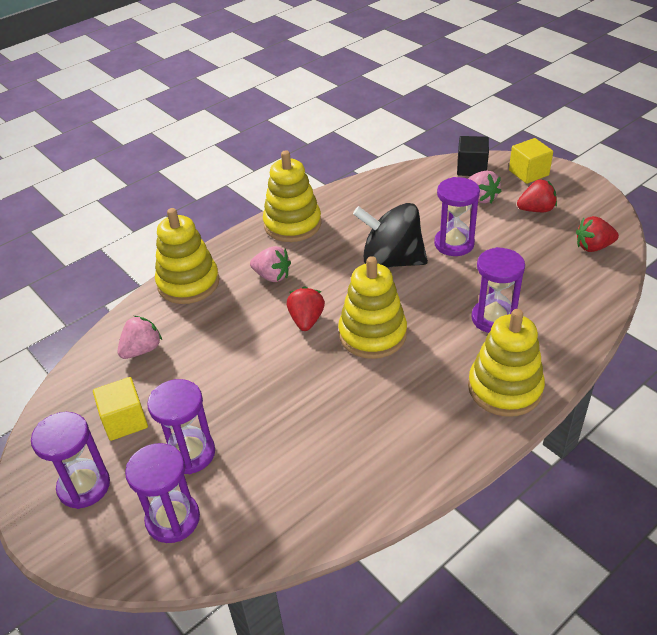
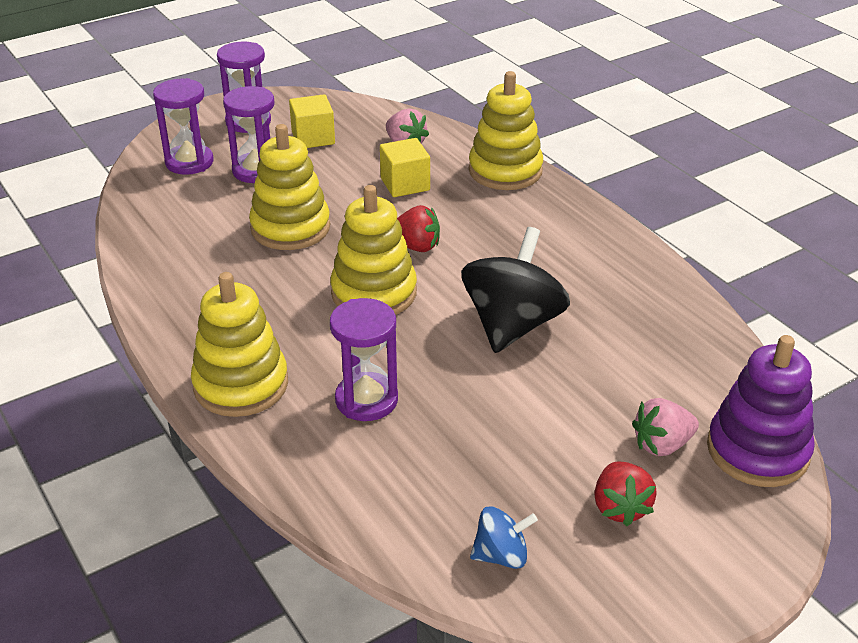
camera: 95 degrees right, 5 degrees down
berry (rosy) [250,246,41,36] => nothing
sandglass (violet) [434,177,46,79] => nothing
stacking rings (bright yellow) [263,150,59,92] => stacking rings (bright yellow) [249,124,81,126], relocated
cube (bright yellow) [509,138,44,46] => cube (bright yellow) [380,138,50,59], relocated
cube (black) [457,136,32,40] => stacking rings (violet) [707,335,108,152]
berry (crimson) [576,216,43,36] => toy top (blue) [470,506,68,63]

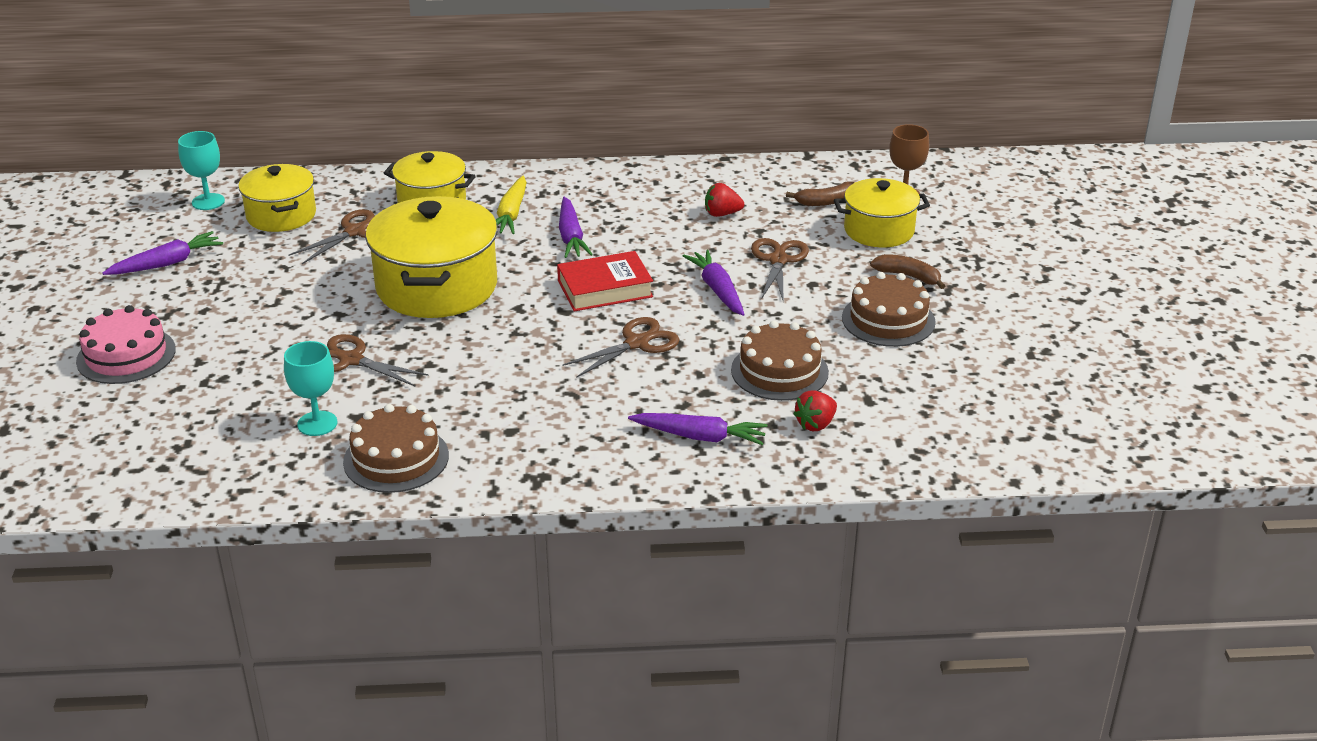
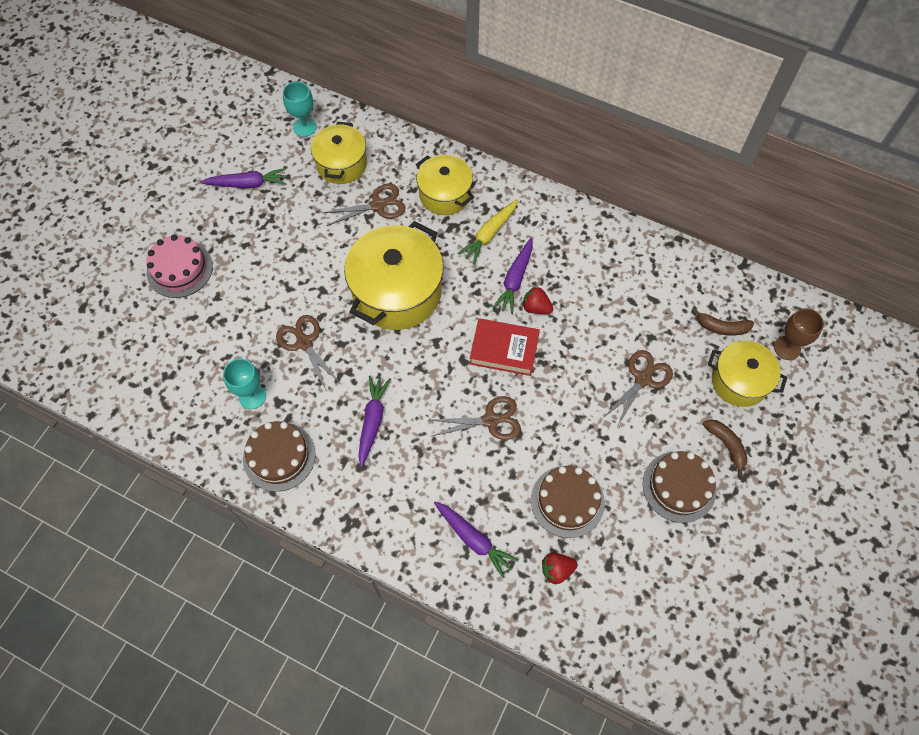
camera: 30 degrees right, 30 degrees up
root vegetable (violet) [683,250,62,66] => root vegetable (violet) [358,375,33,92], relocated
berry (crimson) [705,183,39,34] => berry (crimson) [522,286,31,28], relocated

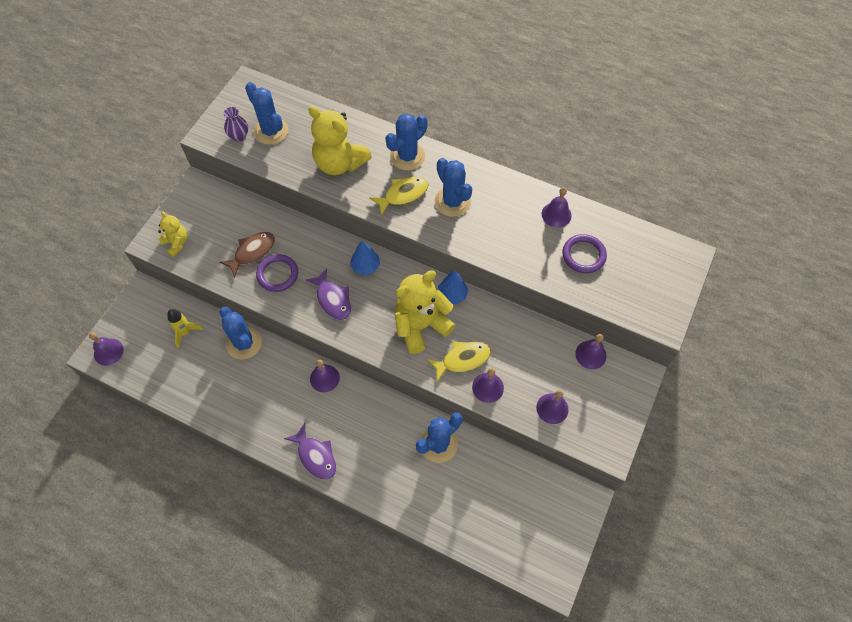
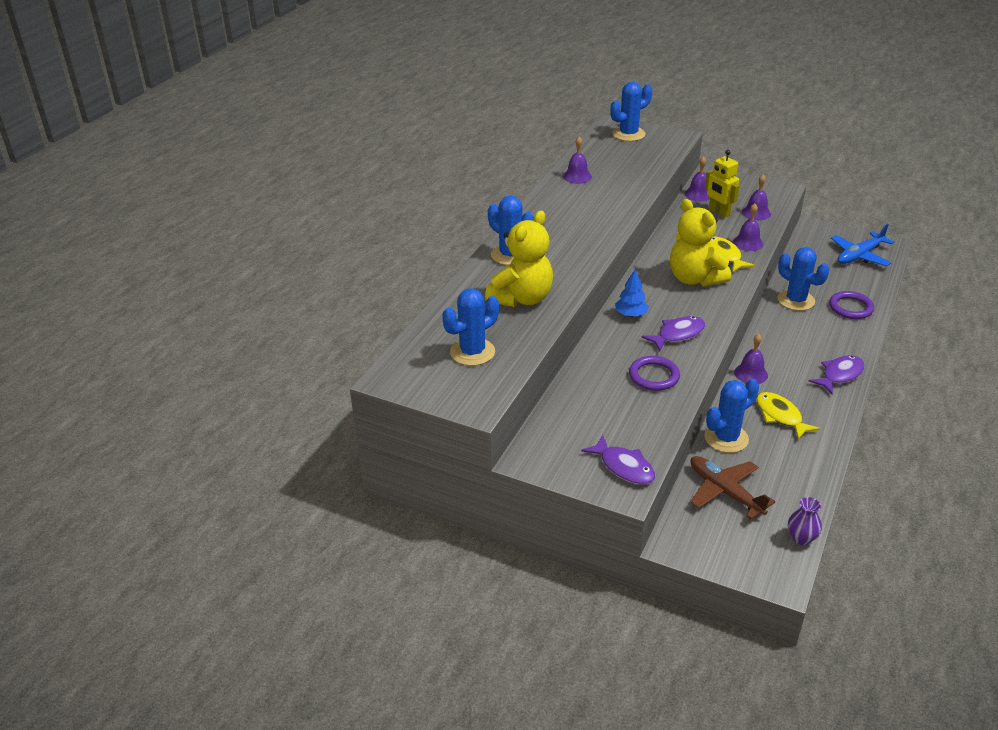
camera: 90 degrees left, 25 degrees down
hand bell (violet) [89,332,35,34] => nothing
fish figure (brown) [219,232,56,46] => nothing
toy tree (blue) [438,270,30,34] => nothing
nothing => robot (bright yellow) [705,150,35,68]
nothing => plane (blue) [831,224,63,42]
flower vase (violet) [224,107,24,35] => flower vase (violet) [788,497,34,48], relocated
fish figure (bright yellow) [369,177,60,39] => fish figure (bright yellow) [756,392,64,48], relocated
saguaro cactus (blue) [435,158,37,59] => saguaro cactus (blue) [610,82,42,59], relocated
hoop (violet) [562,234,45,39] => hoop (violet) [829,291,45,28], relocated
teddy (bright yellow) [158,211,30,46] => fish figure (violet) [581,435,74,50]
spaceship (bright yellow) [167,309,36,39] => plane (brown) [690,456,85,63]

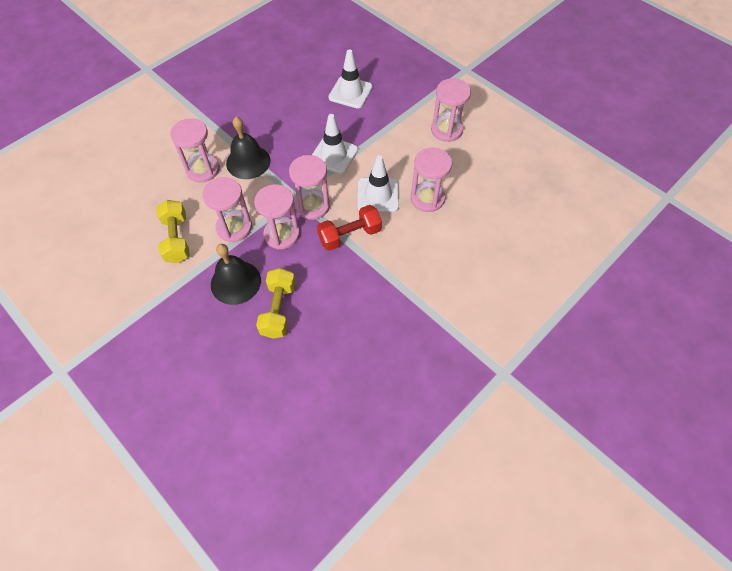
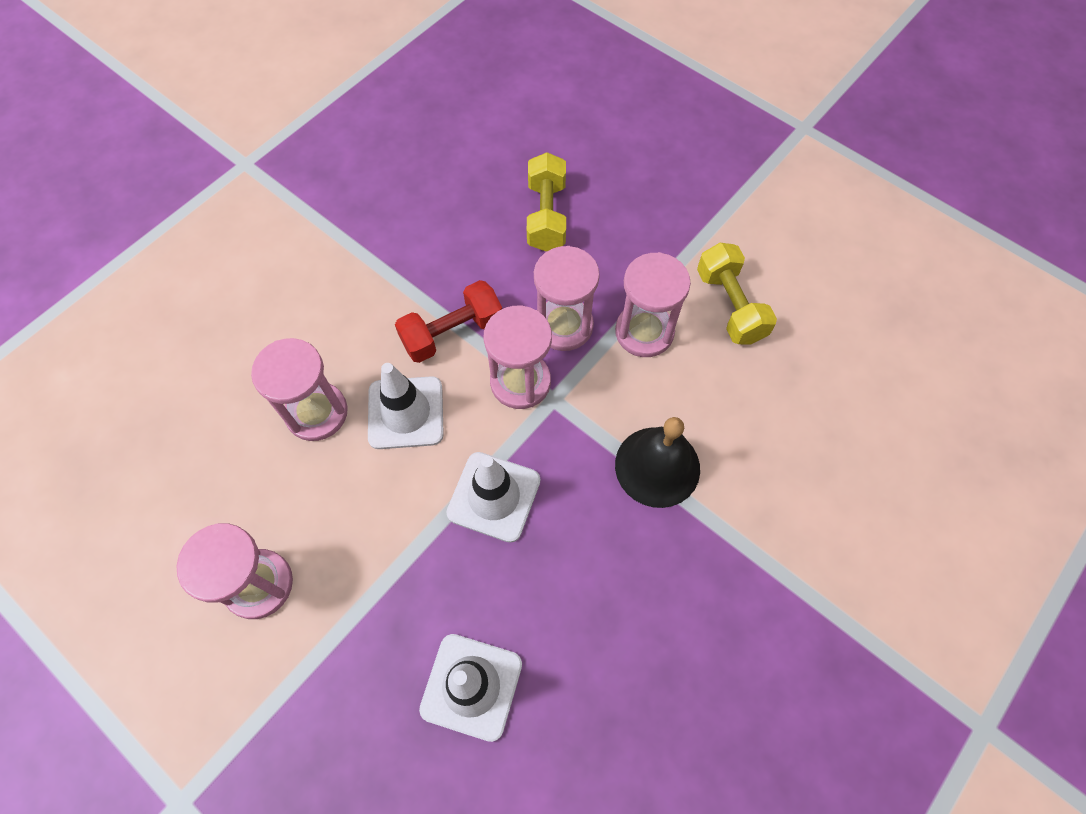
camera: 175 degrees right, 5 degrees up
sandglass (rosy) [170,118,50,65] => nothing
hand bell (black) [211,244,50,61] => nothing

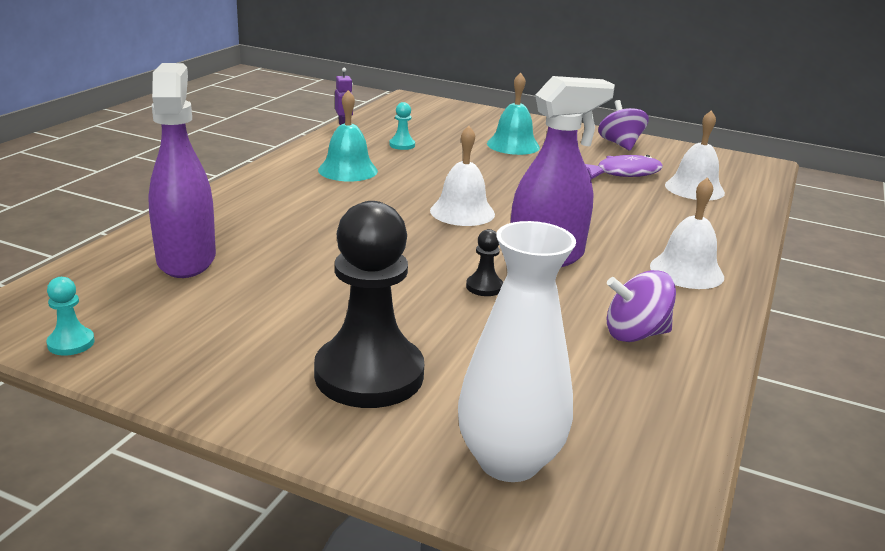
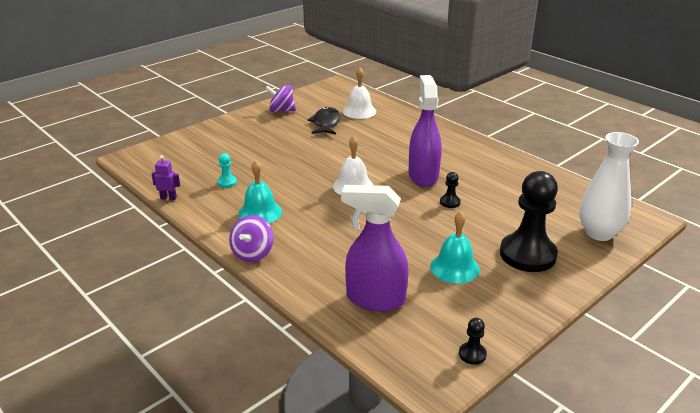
camera: 65 degrees left, 5 degrees up
hand bell (pure white) [650,177,74,112] => nothing
hand bell (turquoise) [487,73,53,82] => hand bell (turquoise) [430,211,50,73], relocated
toy top (violet) [607,270,69,72] => toy top (violet) [229,215,45,47], relocated
game pawn (turquoise) [46,277,49,79] => game pawn (black) [459,318,28,47]
fish figure (violet) [585,155,78,24] => fish figure (black) [308,107,33,27]

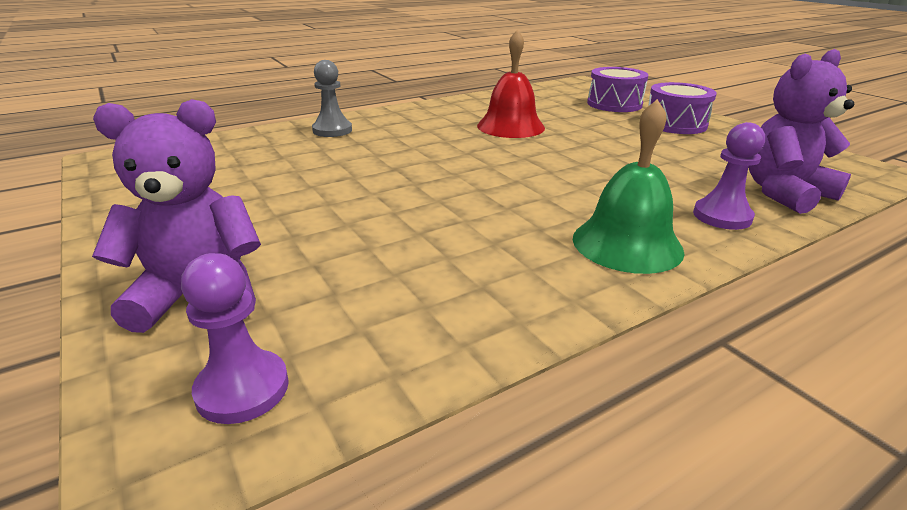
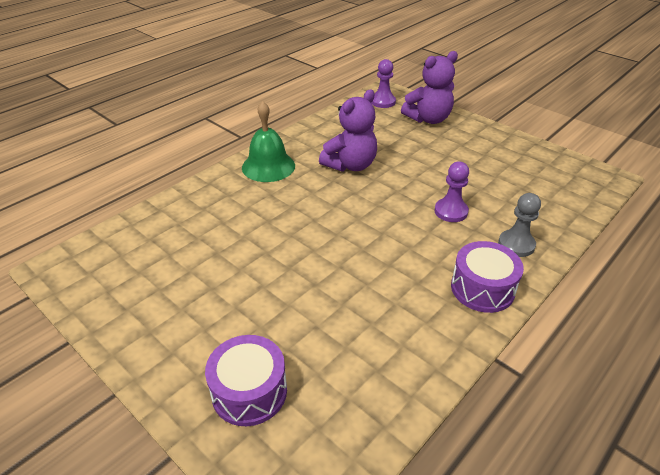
camera: 165 degrees right, 10 degrees up
hand bell (crimson) [477,29,68,109] => nothing
drum (violet) [649,82,68,52] => drum (violet) [451,241,73,72], relocated
game pawn (violet) [693,122,72,108] => game pawn (violet) [434,162,35,60], relocated
teddy (violet) [748,49,106,165] => teddy (violet) [319,89,58,83], relocated

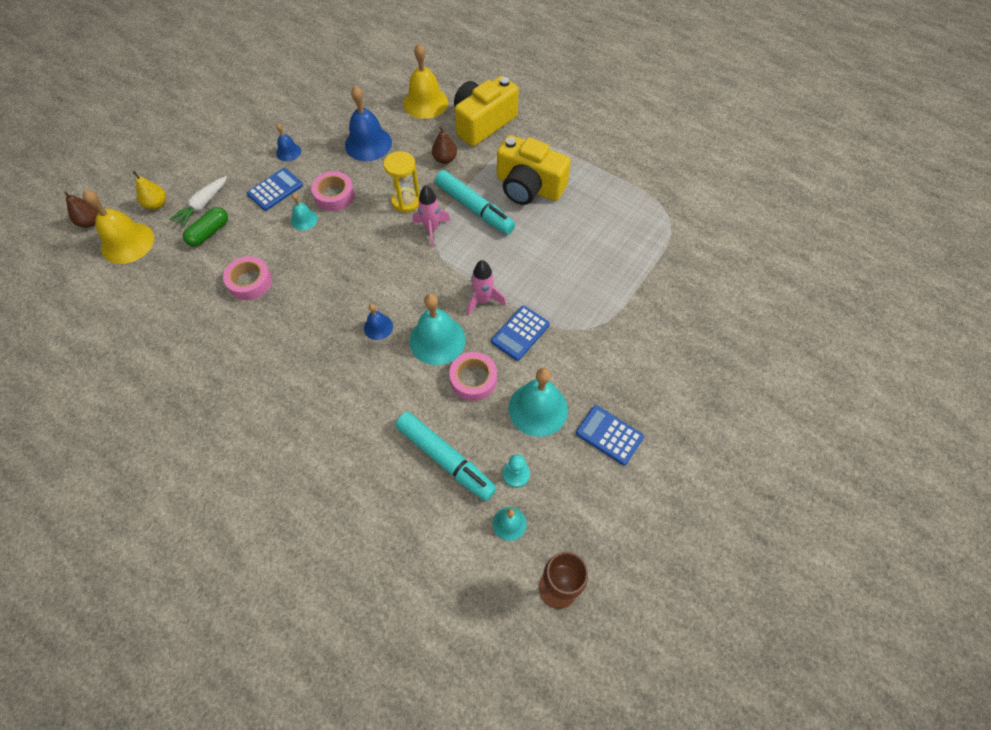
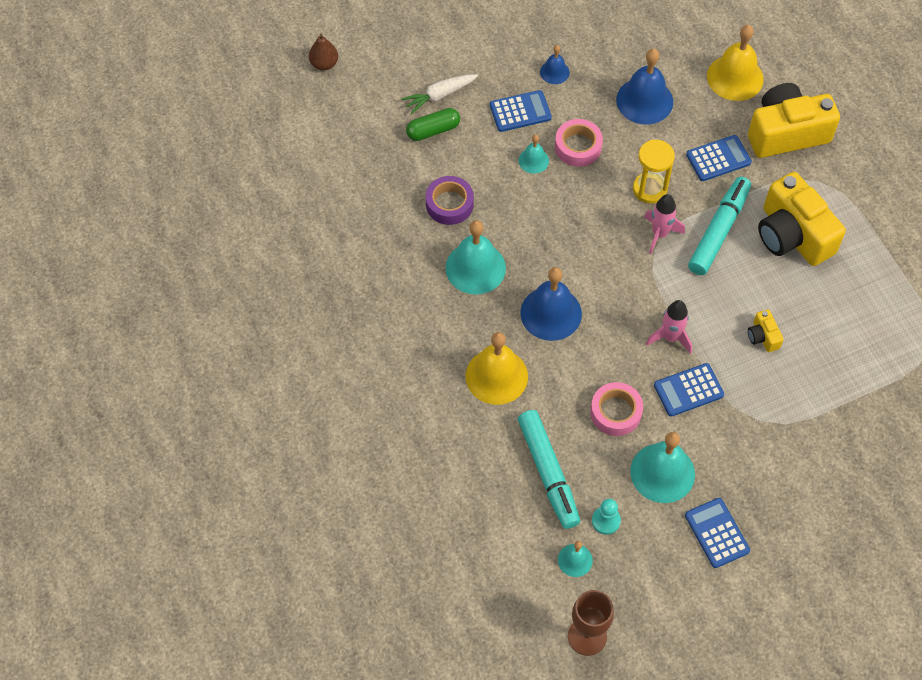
camera: 30 degrees right, 0 degrees up
toy pear (bright yellow) [133,171,33,39] => nothing
nothing => camera (bright yellow) [748,309,36,43]
hand bell (bright yellow) [83,190,71,74] => hand bell (bright yellow) [466,332,62,73], relocated
hand bell (turquoise) [409,294,57,71] => hand bell (turquoise) [445,220,61,75], relocated
toy pear (brown) [432,126,25,38] => calculator (blue) [686,135,66,46]
roll of tape (rosy) [223,256,49,44] => roll of tape (violet) [426,176,48,49]
marker pen (turquoise) [435,170,80,65] => marker pen (turquoise) [688,177,63,98], 135 degrees counterclockwise
hand bell (blue) [364,304,29,36] => hand bell (blue) [520,267,62,74], x1.91

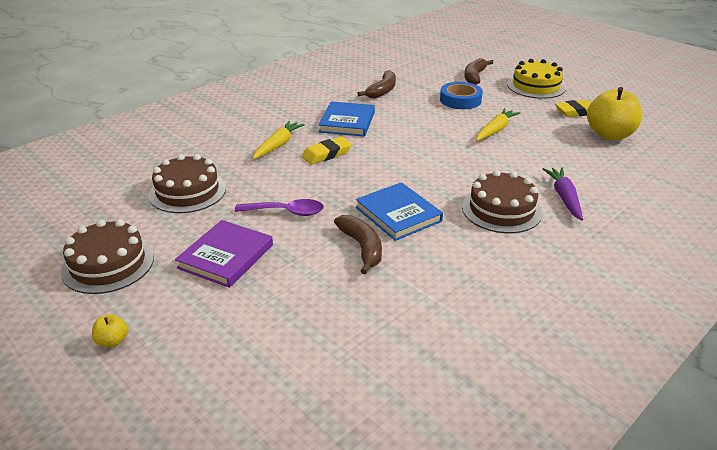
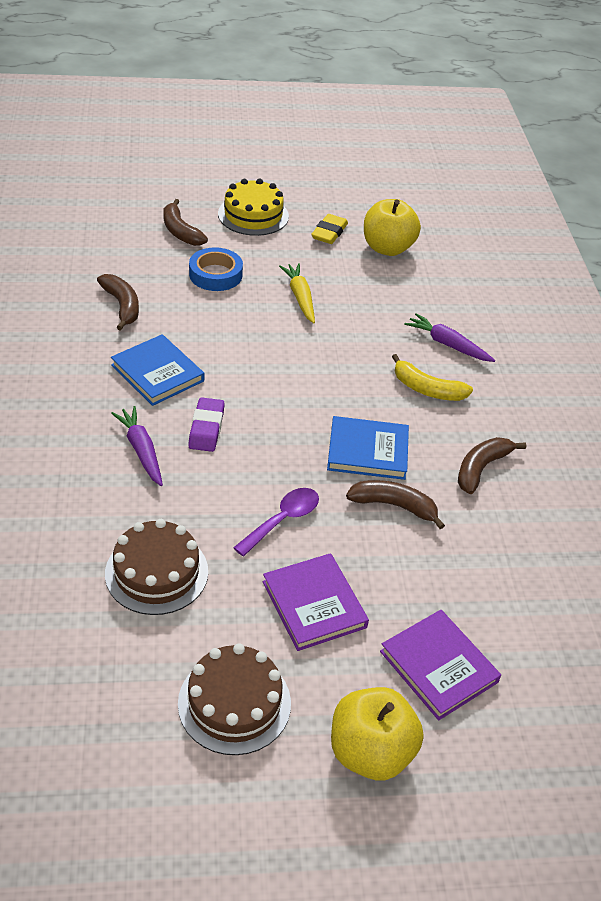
camera: 55 degrees left, 10 degrees up
nothing => hardback (violet) [380,610,121,110]
nothing => banana fruit (brown) [458,437,68,57]
cake (brown) [462,170,80,63] => banana fruit (bright yellow) [392,354,81,47]
root vegetable (bright yellow) [253,121,52,38] => root vegetable (violet) [111,406,52,80]
gum eraser (bright yellow) [302,137,50,27] => gum eraser (violet) [188,397,37,55]
apple fruit (bright yellow) [92,314,36,33] => apple fruit (bright yellow) [331,687,93,94], x2.37

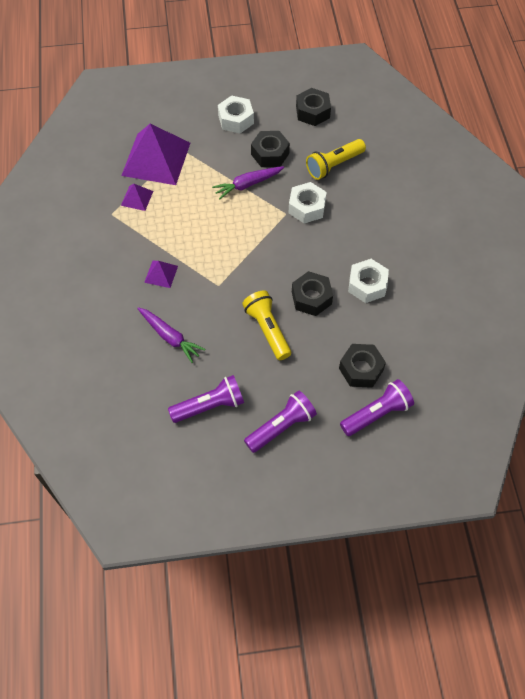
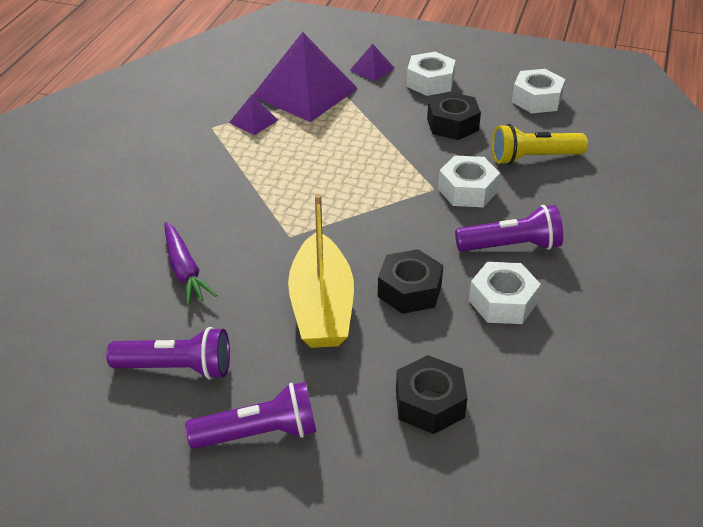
camera: 25 degrees right, 20 degrees down
root vegetable (violet) [212,166,72,34] => nothing
pyramid shape (violet) [144,261,34,27] => pyramid shape (violet) [350,44,45,37], relocated
pocket torch (violet) [340,379,74,57] => pocket torch (violet) [455,205,108,47], relocated
pocket torch (bright yellow) [242,290,49,70] => toy boat (bright yellow) [288,194,66,154]
hexagon nut (black) [296,88,35,38] => hexagon nut (pure white) [512,69,53,44]

